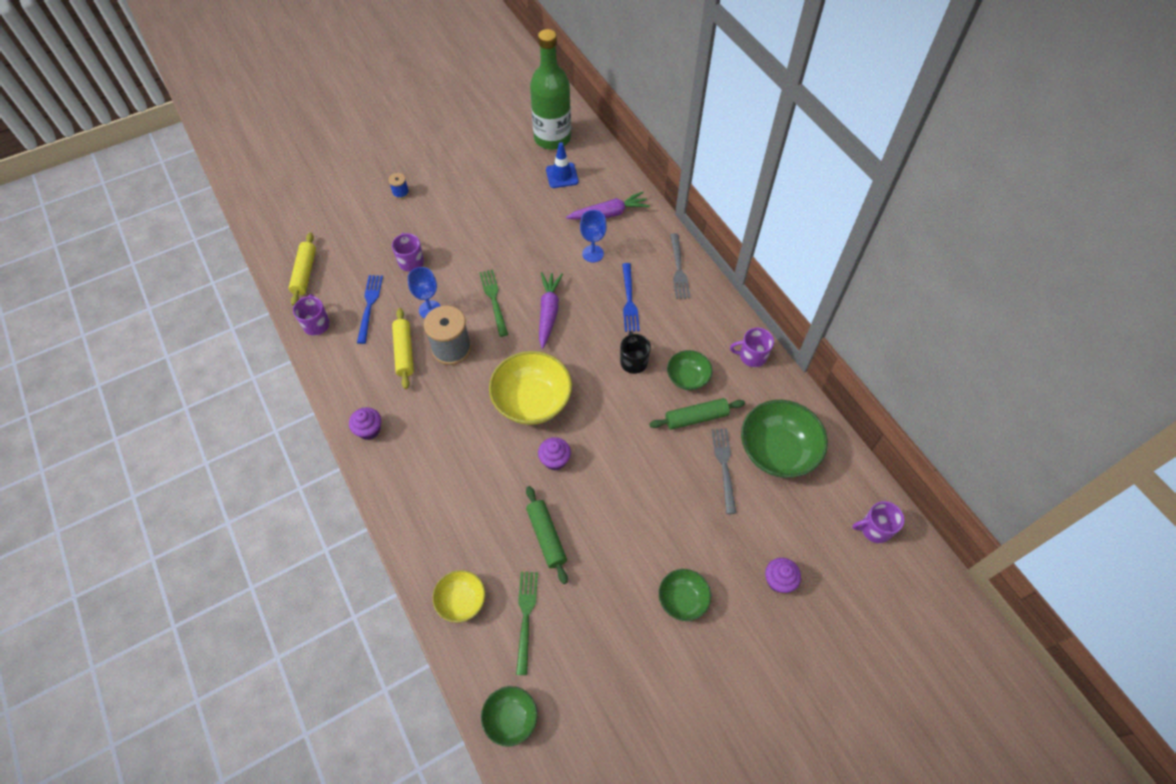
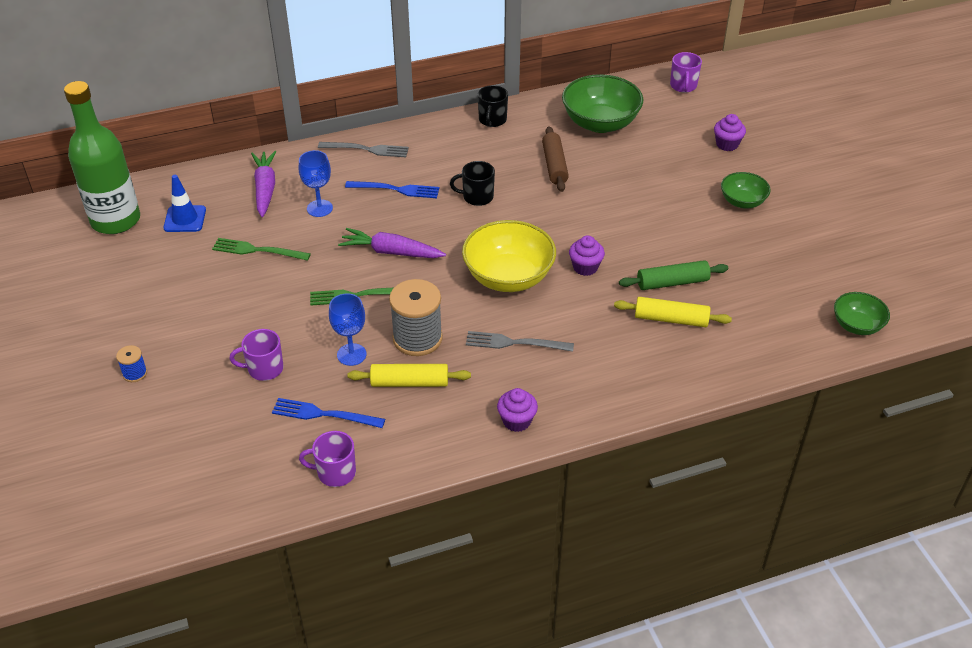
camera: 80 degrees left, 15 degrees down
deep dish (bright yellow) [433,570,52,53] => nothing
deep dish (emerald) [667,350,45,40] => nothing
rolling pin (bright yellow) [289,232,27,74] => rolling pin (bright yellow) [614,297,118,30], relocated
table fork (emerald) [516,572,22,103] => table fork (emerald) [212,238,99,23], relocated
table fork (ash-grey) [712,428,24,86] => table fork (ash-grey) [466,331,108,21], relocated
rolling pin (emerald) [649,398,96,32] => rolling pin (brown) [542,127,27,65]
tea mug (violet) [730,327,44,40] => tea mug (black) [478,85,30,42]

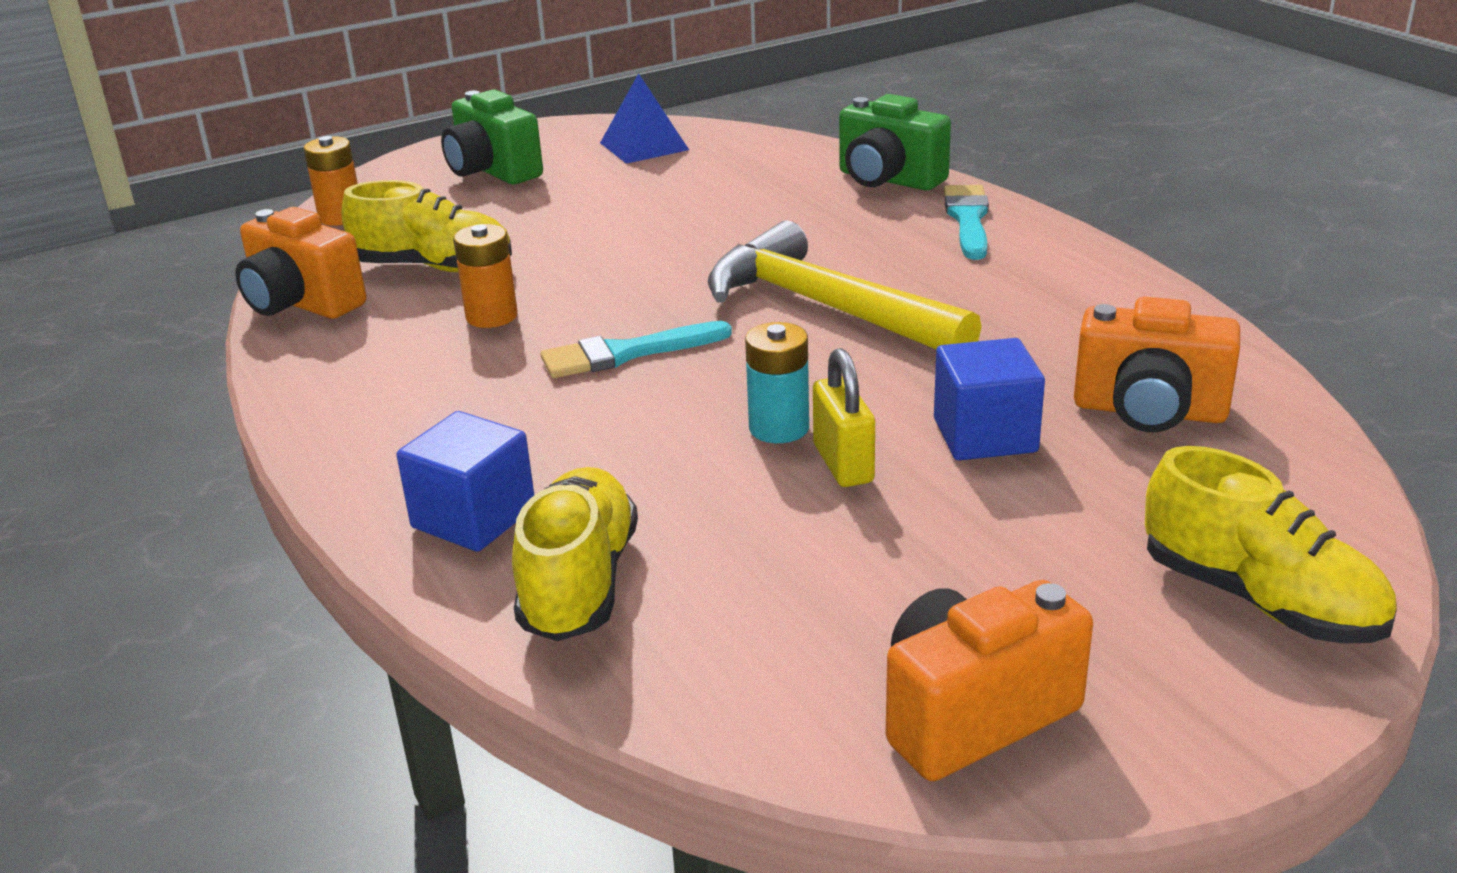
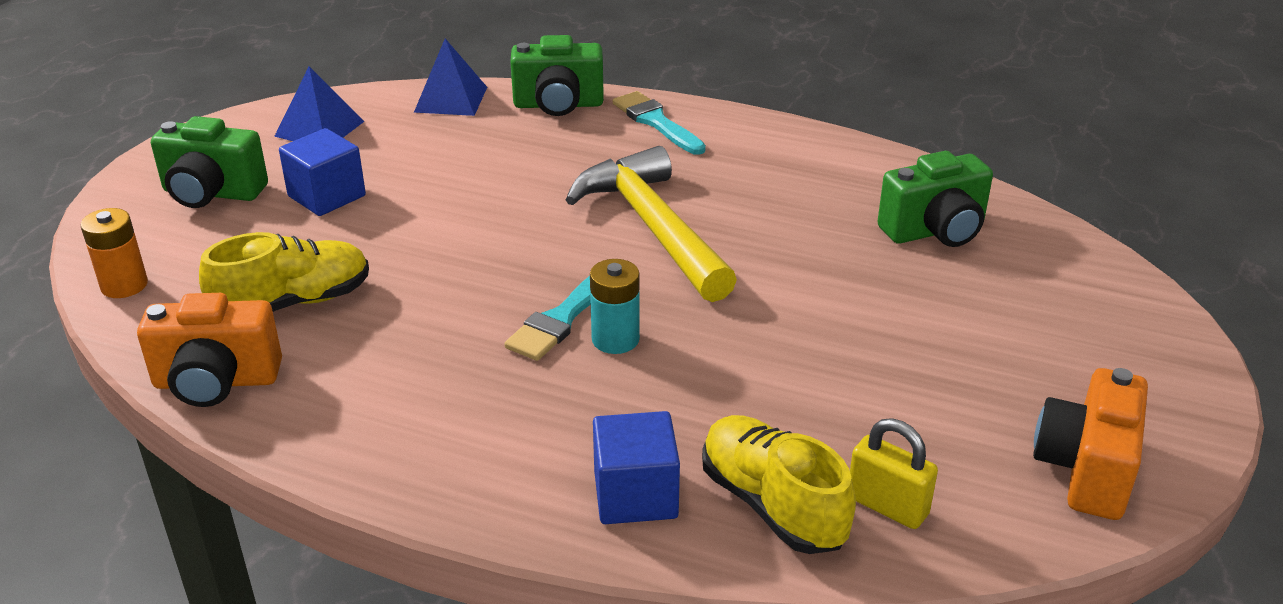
camera: 40 degrees left, 5 degrees up
battery (bright orange) [453,224,65,104] => nothing
lace-up shoe (bright yellow) [1145,446,252,197] => nothing
nothing => pyramid shape (blue) [414,38,73,78]
battery (turquoise) [745,322,64,121] => battery (turquoise) [590,259,50,95], relocated
small lock (bright yellow) [813,348,62,139] => small lock (bright yellow) [850,418,88,111], relocated
cube (blue) [934,338,111,122] => cube (blue) [279,128,87,88], relocated
camera (bright orange) [1074,297,166,135] => camera (emerald) [878,151,115,96]
claw hammer (bright yellow) [708,220,274,129] => claw hammer (bright yellow) [566,146,171,156], 60 degrees clockwise

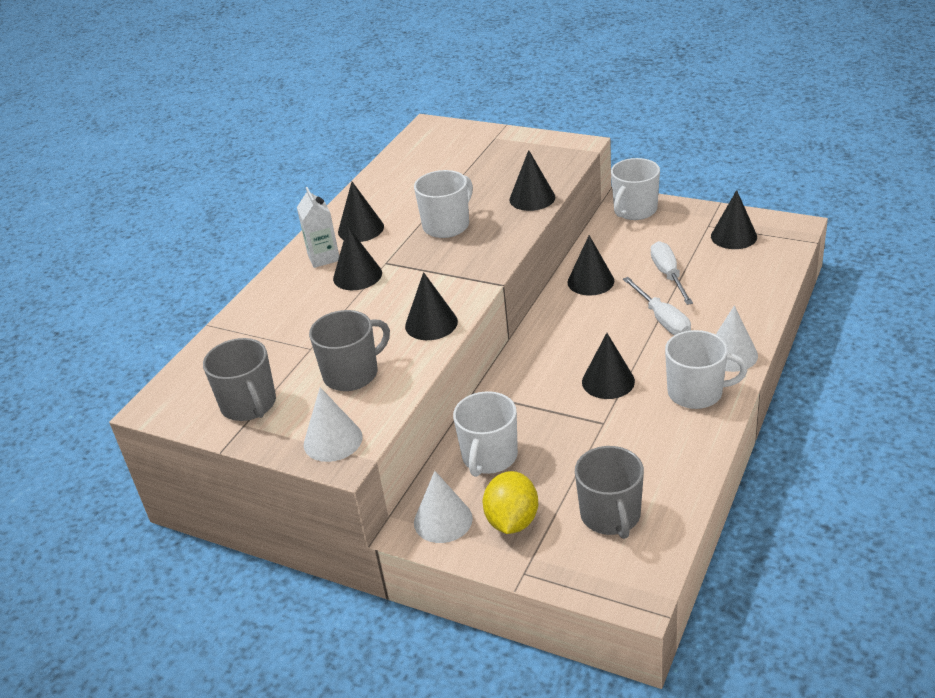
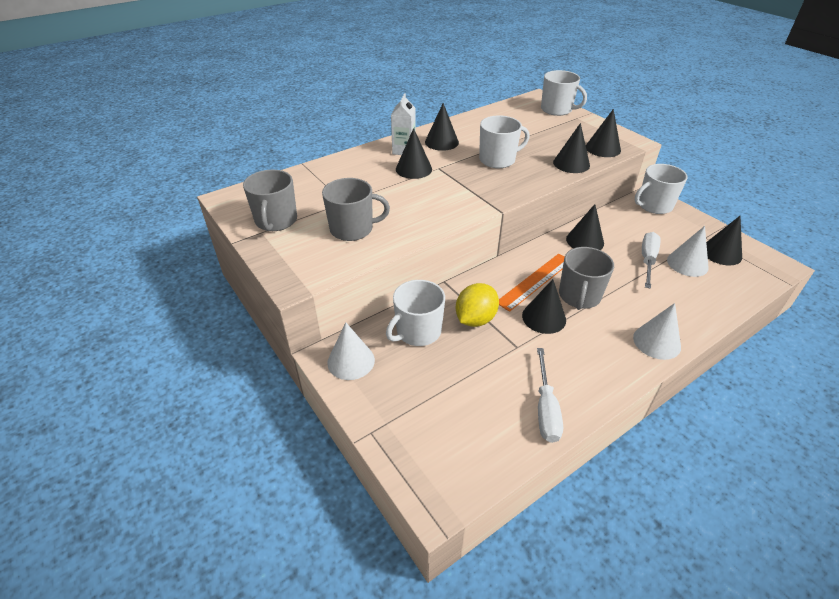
camera: 25 degrees right, 5 degrees up
nothing => straightedge (bright orange) [499,254,65,58]
cone (pure white) [304,387,59,75] => cone (pure white) [667,226,42,51], relocated
cone (black) [405,272,53,68] => cone (black) [586,109,35,48], relocated
lemon (bright yellow) [483,471,55,63] => lemon (bright yellow) [456,283,43,44], relocated
tea mug (ash-grey) [575,446,69,93] => tea mug (ash-grey) [559,247,55,63], relocated
flat screwdriver (pure white) [623,277,68,58] => flat screwdriver (pure white) [537,348,26,95], relocated
tea mug (pure white) [665,330,83,79] => tea mug (pure white) [541,70,46,46], relocated

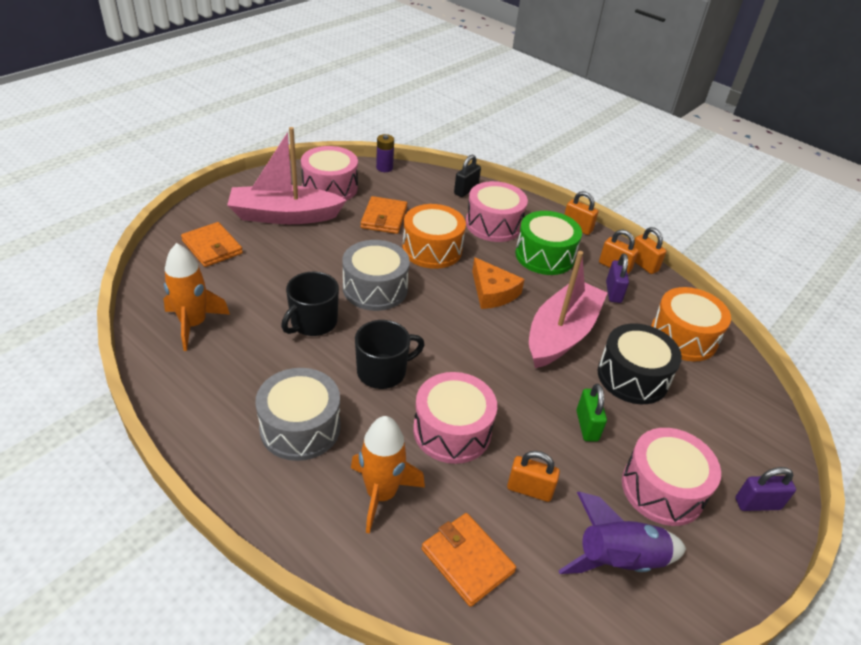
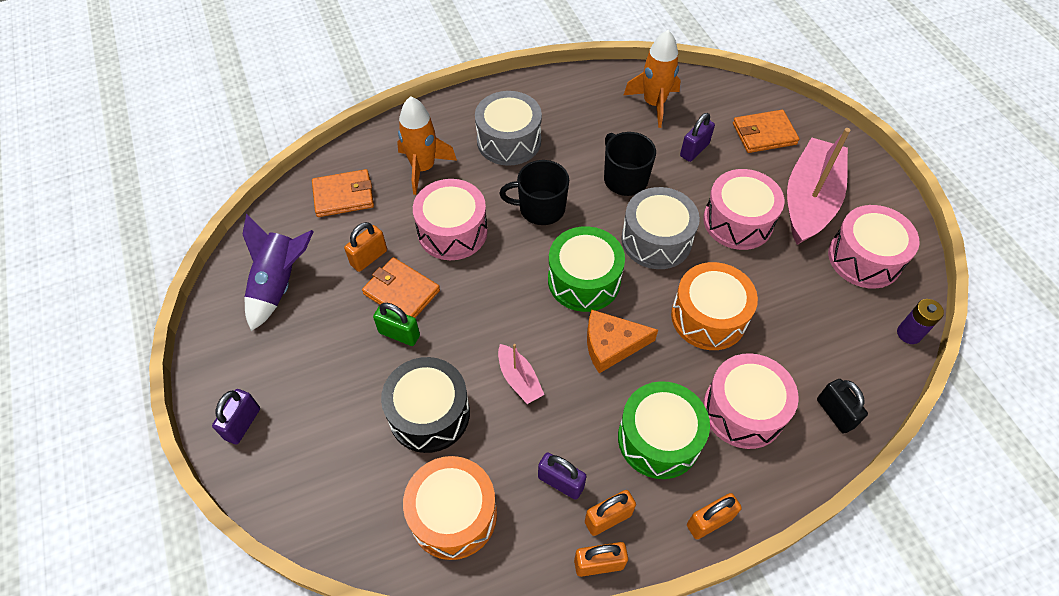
camera: 120 degrees right, 15 degrees up
nothing => drum (emerald) [548,226,77,86]
nothing => small lock (violet) [680,113,35,49]
wallet (bright orange) [361,196,46,38] => wallet (bright orange) [362,257,78,61], relocated
drum (rosy) [622,428,99,98] => drum (rosy) [703,169,81,81], relocated
tea mug (black) [355,320,70,69] => tea mug (black) [499,160,70,65], 90 degrees clockwise
toy boat (rosy) [529,251,78,117] => toy boat (rosy) [498,344,46,60], x0.46

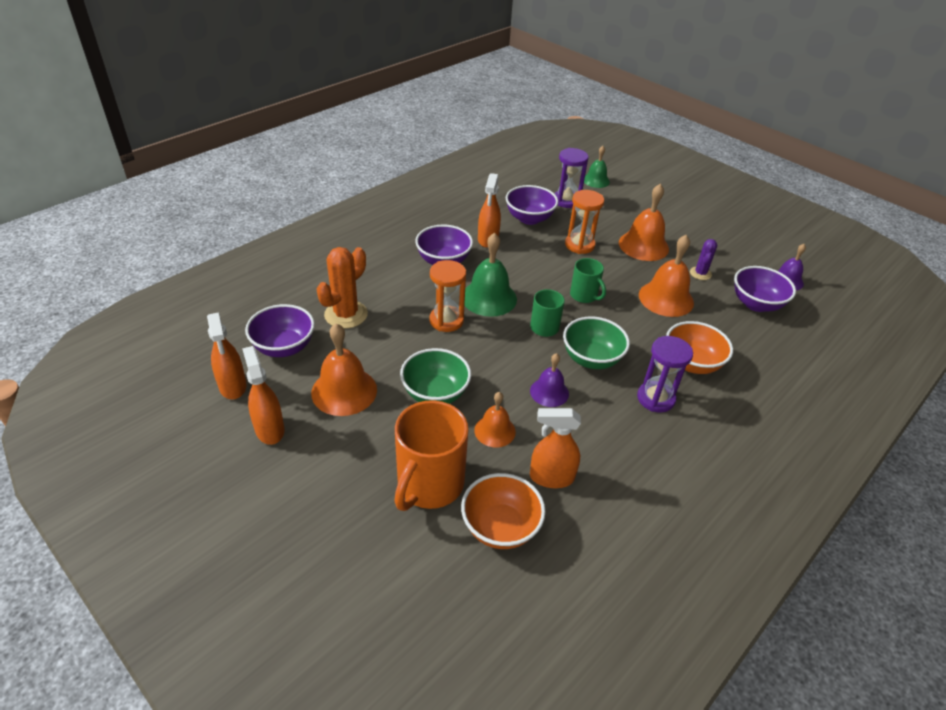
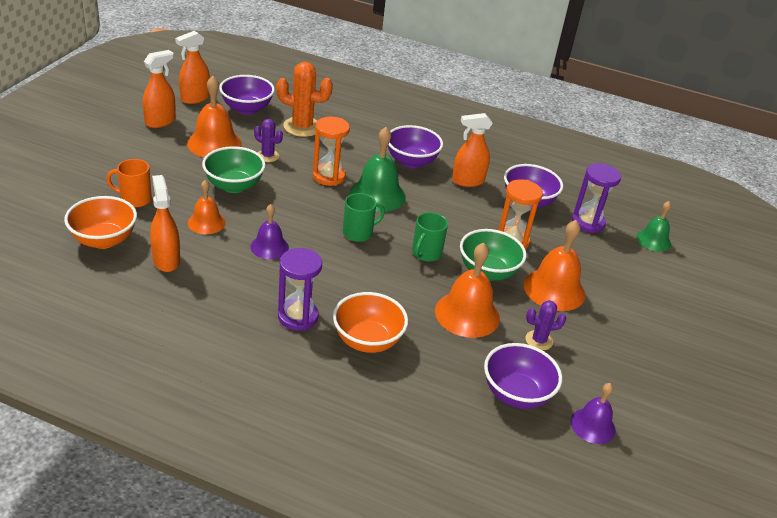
camera: 65 degrees right, 5 degrees down
nothing => saguaro cactus (violet) [254,119,29,43]
deep dish (emerald) [563,317,67,52] => deep dish (emerald) [460,229,67,52], relocated
tea mug (bright orange) [395,400,73,111] => tea mug (bright orange) [106,159,46,48], x0.55

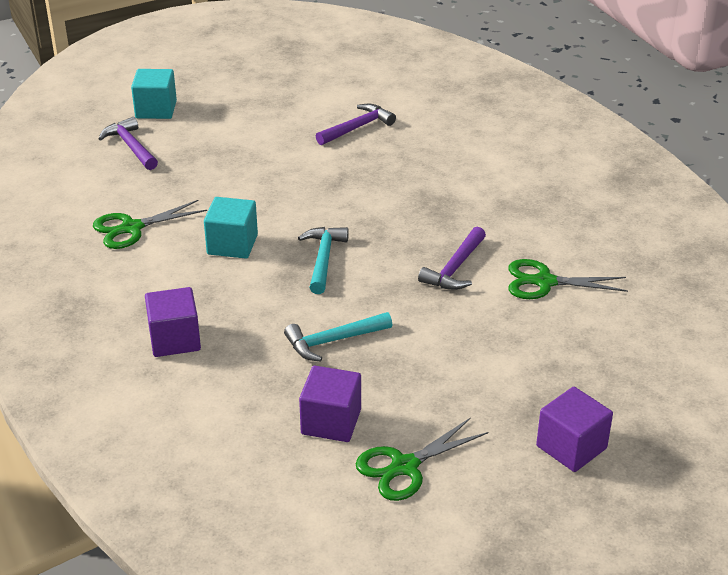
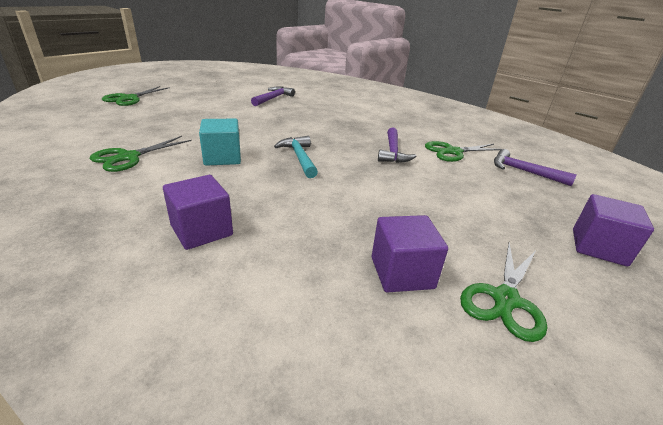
camera: 25 degrees left, 5 degrees down
claw hammer (turquoise) [284,312,108,50] => nothing
claw hammer (violet) [98,117,60,53] => claw hammer (violet) [494,149,83,37], relocated
cube (turquoise) [131,69,46,50] => scissors (emerald) [102,86,68,20]

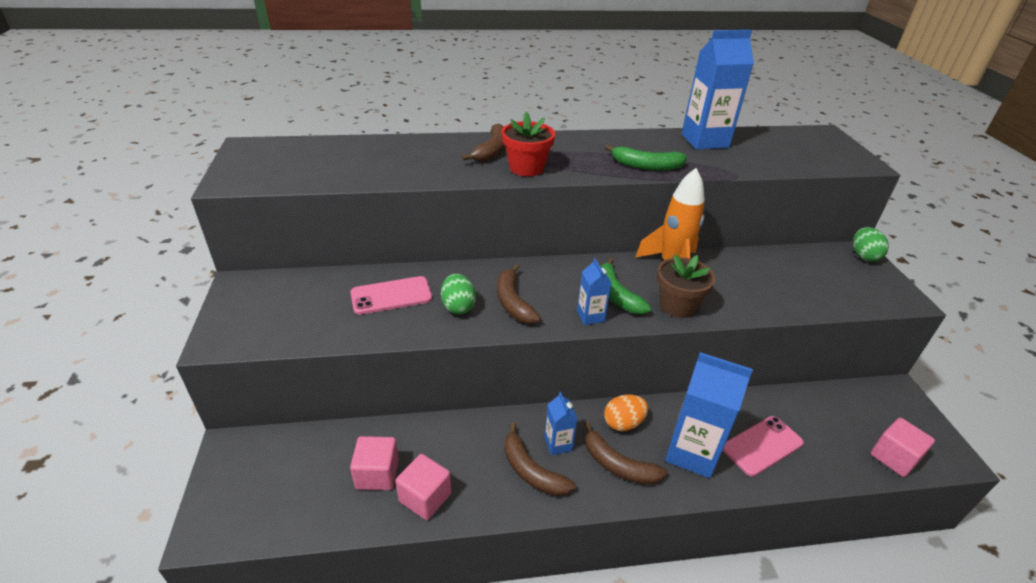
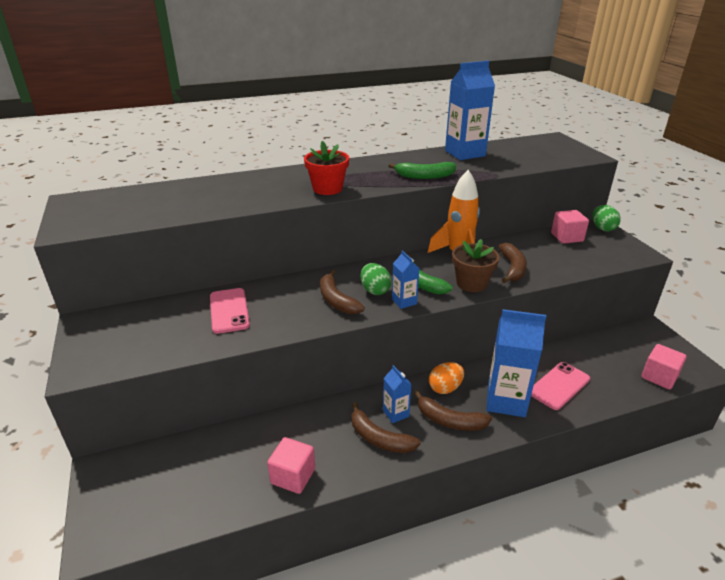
camera: 10 degrees left, 5 degrees down
cube (rosy) [350,436,49,54] => cube (rosy) [551,210,38,34], relocated
egg shape (emerald) [441,274,35,40] => egg shape (emerald) [361,263,30,32], relocated
banana fruit (brown) [461,124,45,38] => banana fruit (brown) [499,243,28,40], relocated
phone (rosy) [350,276,82,39] => phone (rosy) [210,288,40,46], 75 degrees counterclockwise

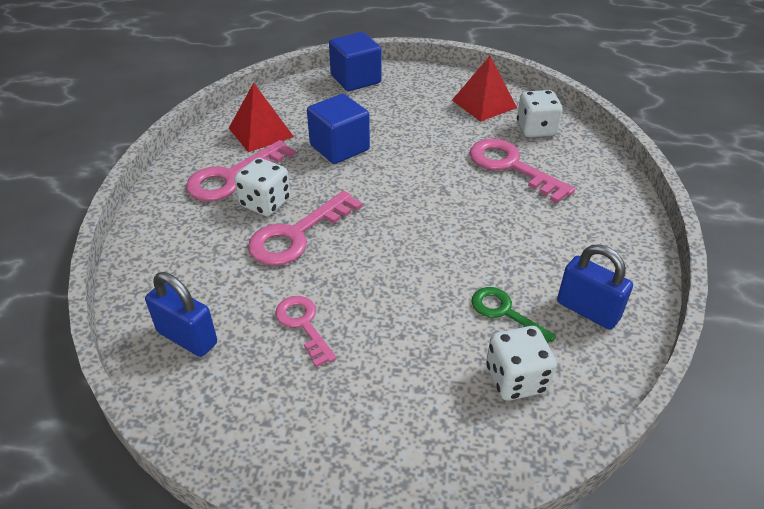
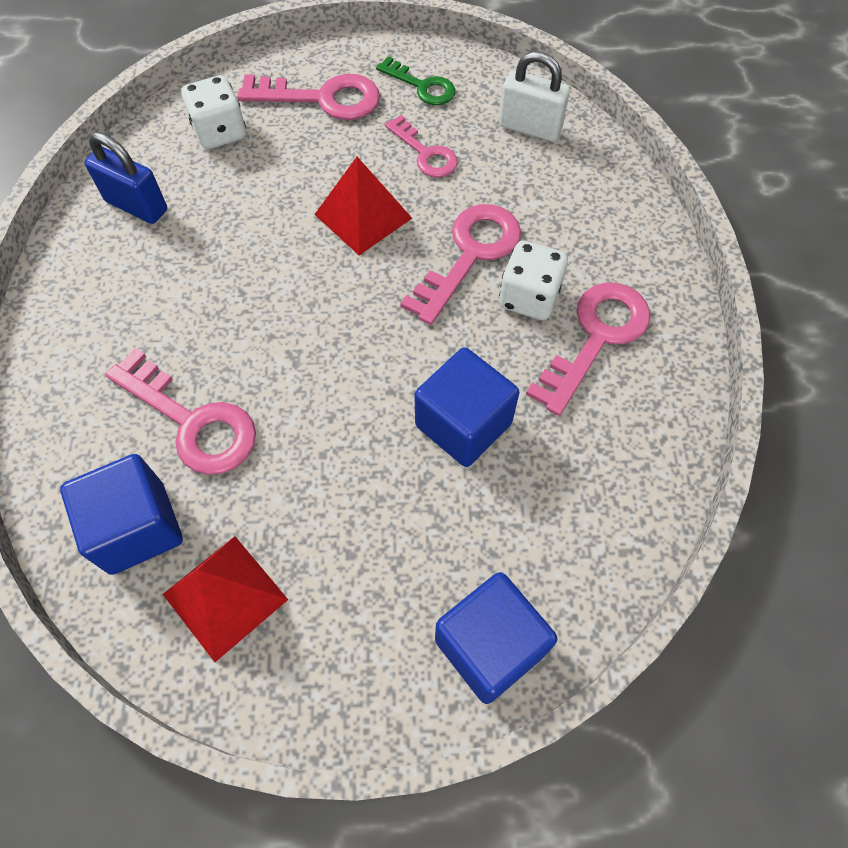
camera: 170 degrees right, 20 degrees up
nothing => key (rosy) [237,74,143,46]
pyramid shape (crimson) [229,83,65,69] => pyramid shape (crimson) [314,157,98,98], relocated
key (emerald) [471,287,85,56] => key (emerald) [376,56,79,49], relocated
game die (pure white) [517,90,46,47] => cube (blue) [60,454,123,121]
small lock (blue) [145,272,72,85] => small lock (pure white) [499,51,71,91]

